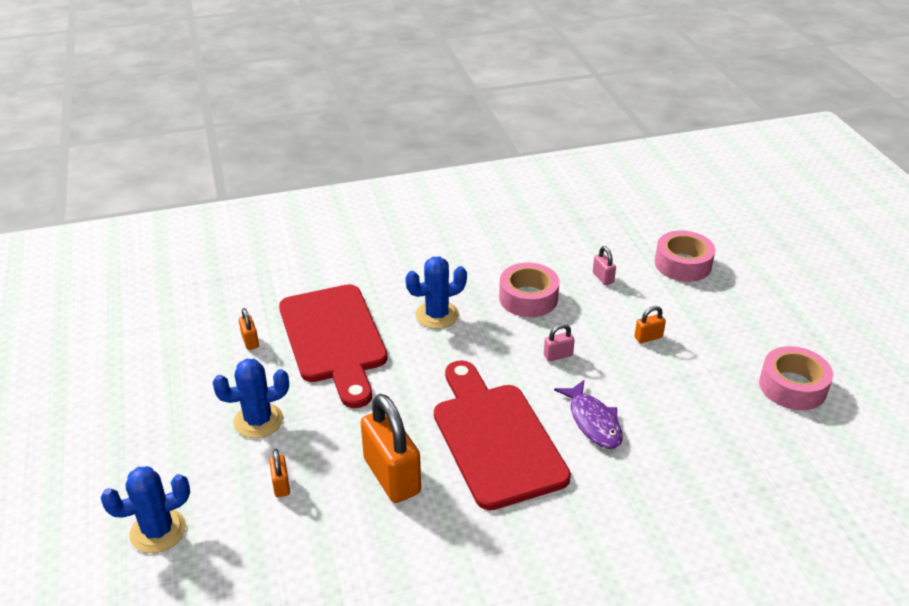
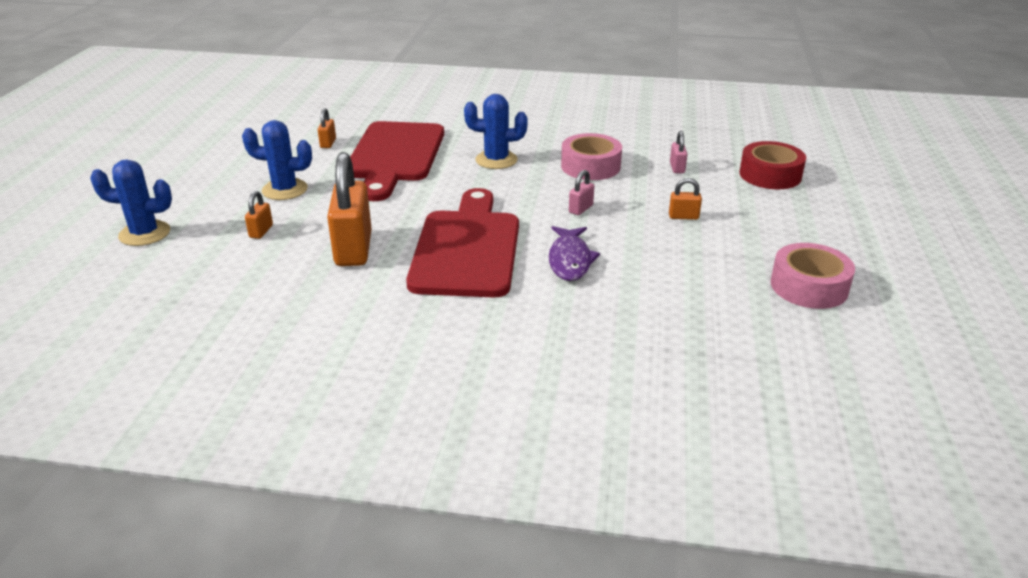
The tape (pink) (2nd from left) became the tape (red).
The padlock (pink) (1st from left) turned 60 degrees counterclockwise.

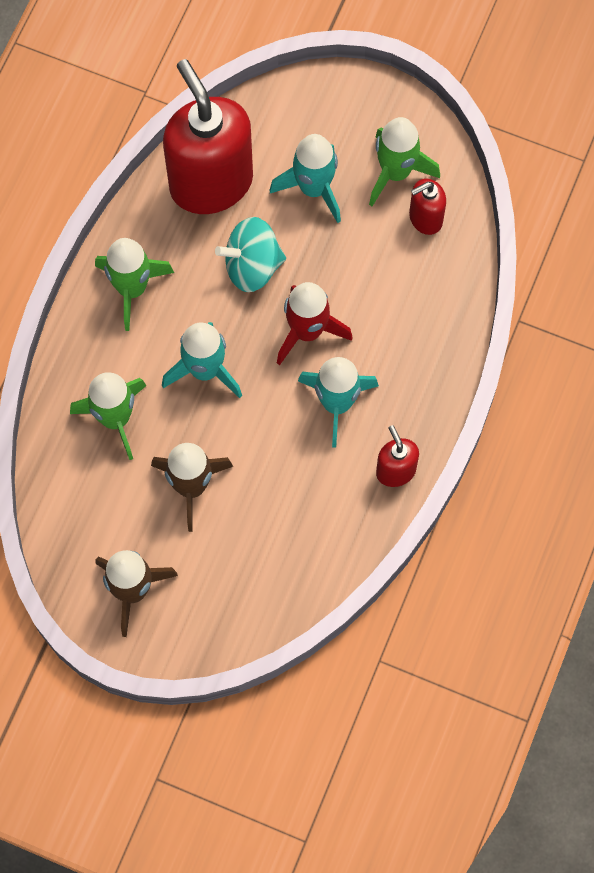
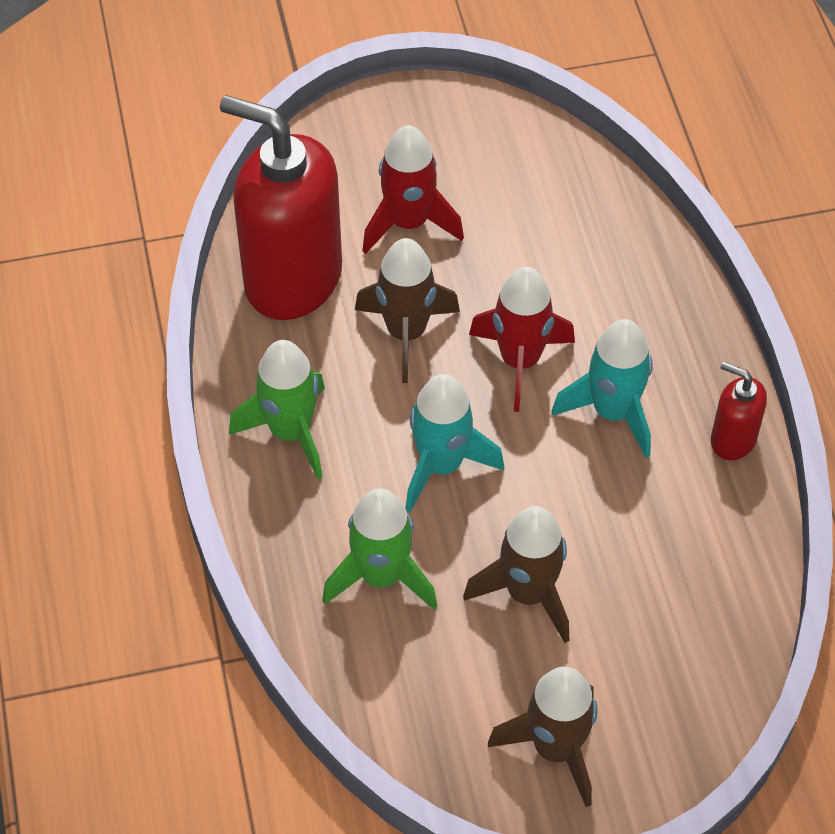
The rocket (green) (3rd from left) disappeared.
The rocket (turquoise) (2nd from left) became the rocket (red) (1st from left).
The soap dispenser (red) (3rd from left) disappeared.
The spinning top (turquoise) was replaced by the rocket (brown) (1st from left).

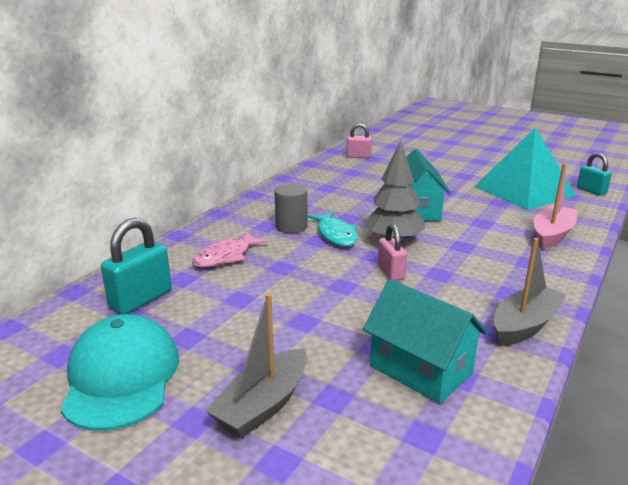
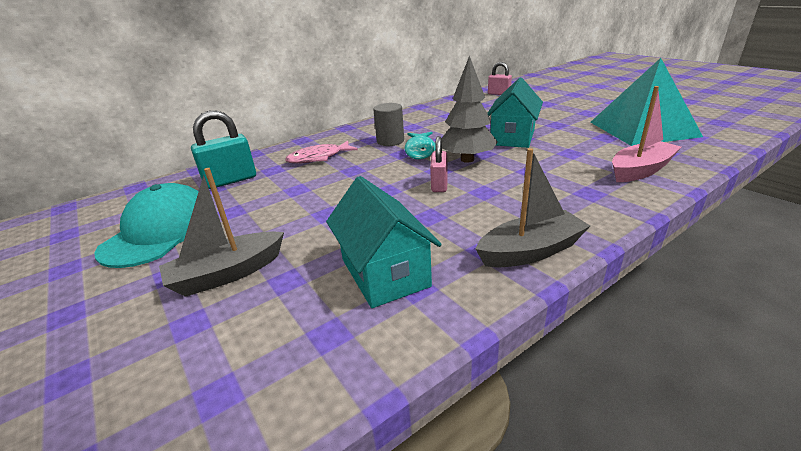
The padlock (turquoise) (2nd from left) disappeared.

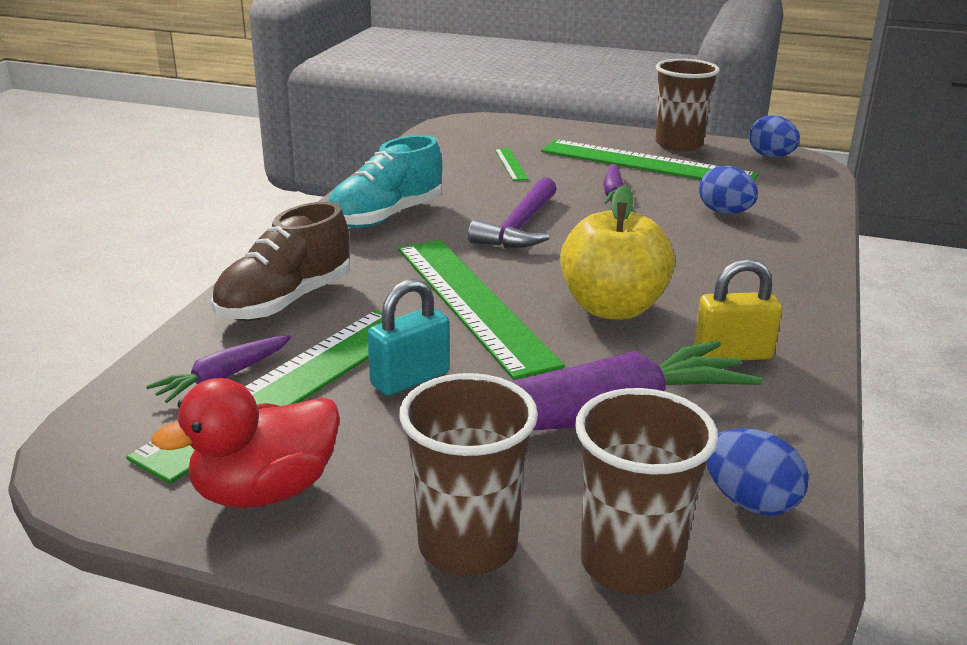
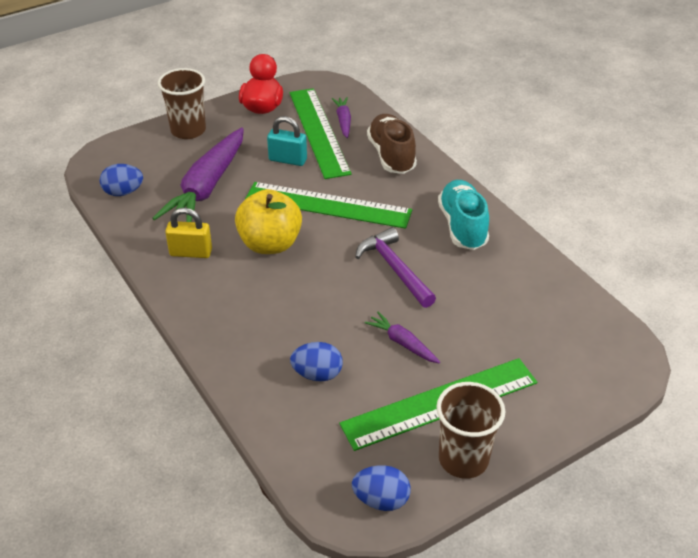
The ruler (green) (3rd from left) disappeared.
The padlock (yellow) turned 60 degrees clockwise.
The padlock (turquoise) turned 75 degrees counterclockwise.
The cup (brown) (2nd from left) disappeared.

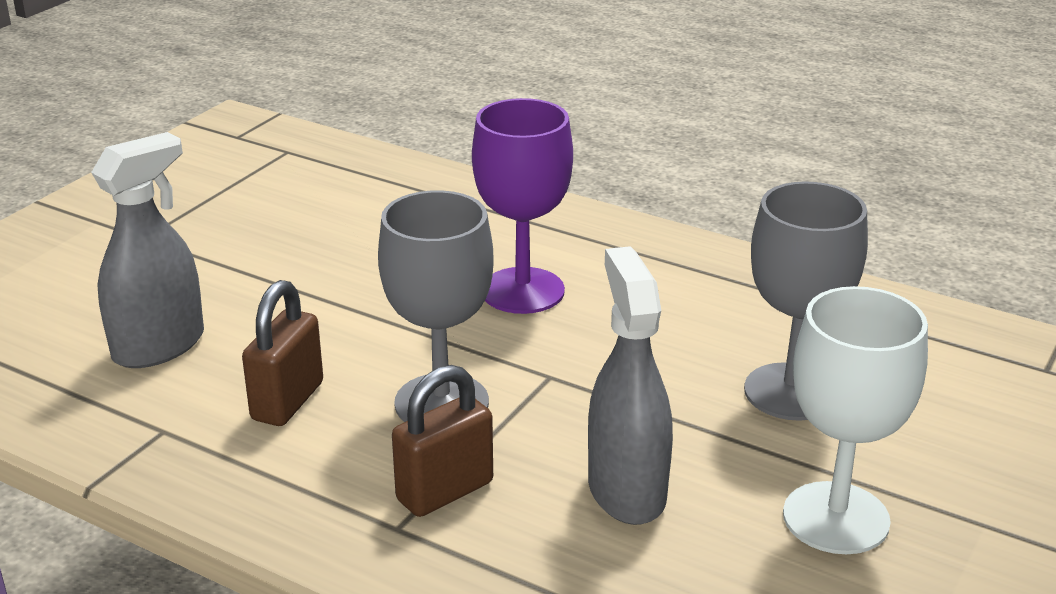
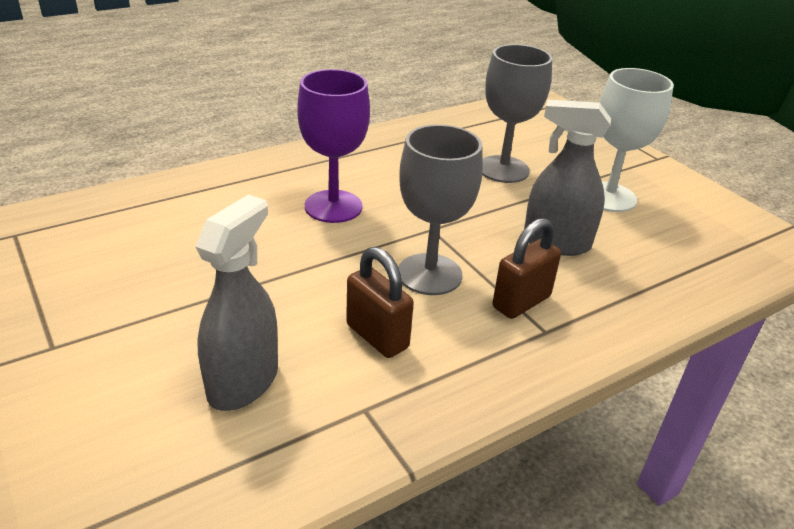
The spray bottle (grey) (1st from left) turned 45 degrees clockwise.
The padlock (brown) (2nd from left) turned 60 degrees clockwise.

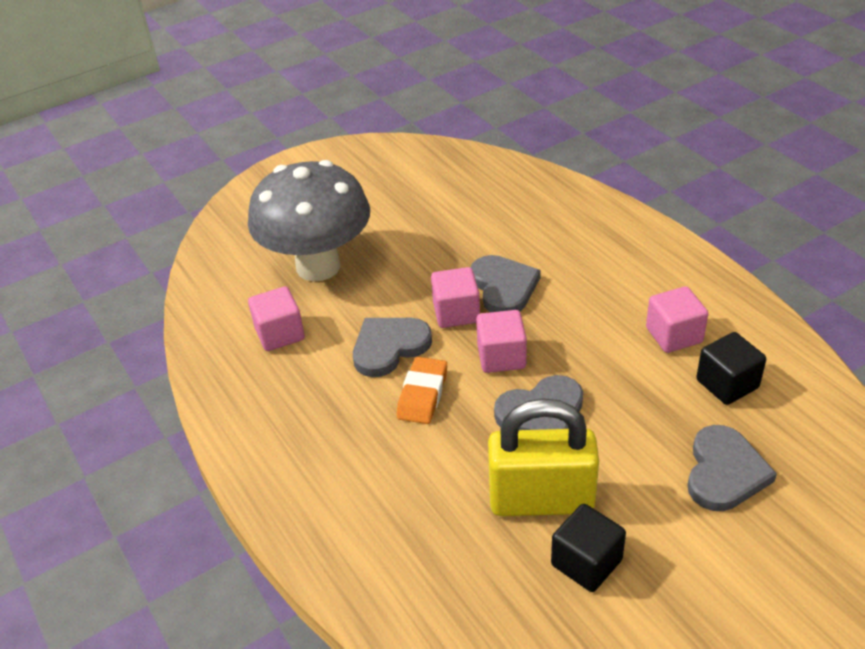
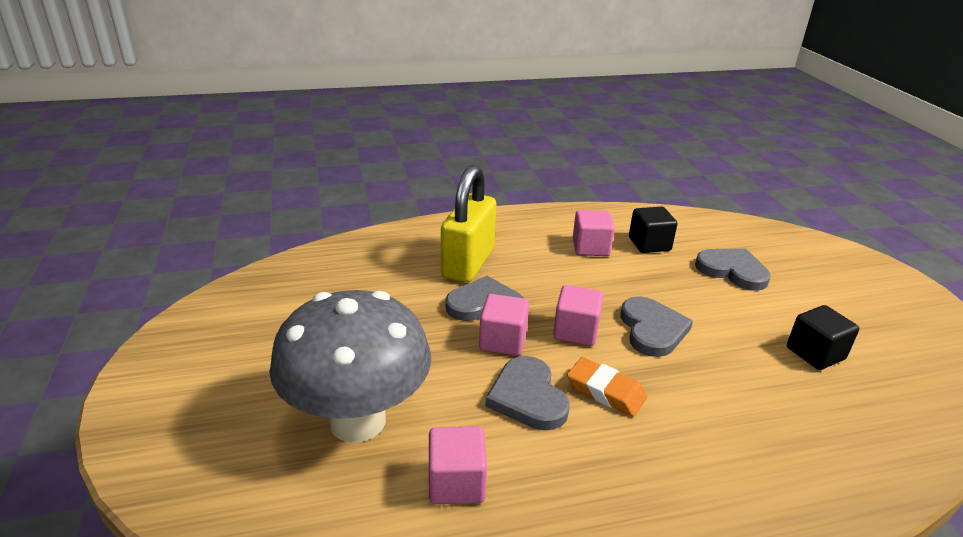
The padlock (yellow) moved.

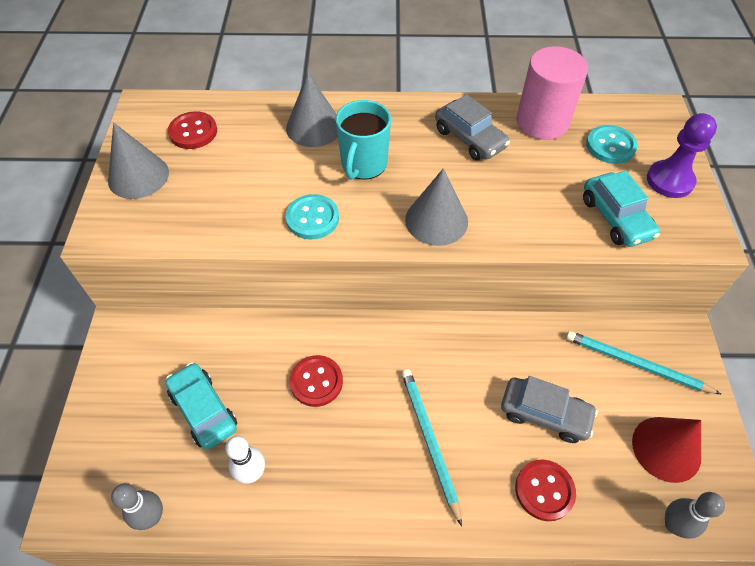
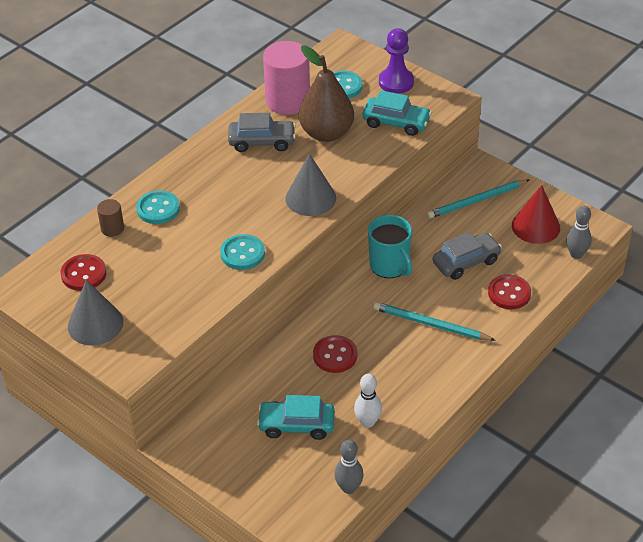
The cone (grey) (2nd from left) was replaced by the button (turquoise) (1st from left).
The mug (turquoise) moved.
The pear (brown) appeared.
The cylinder (brown) appeared.

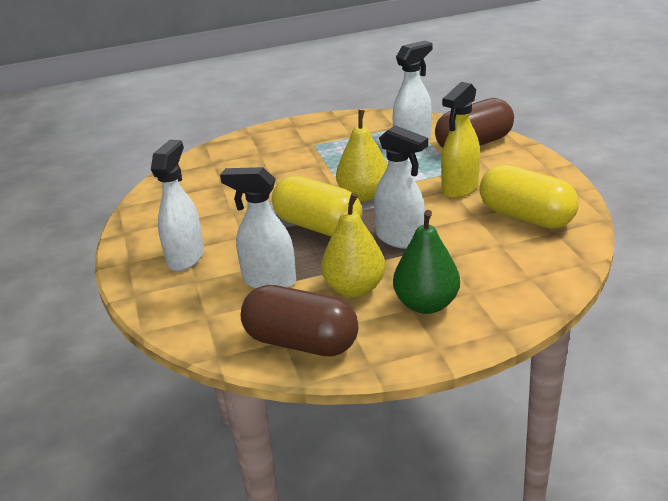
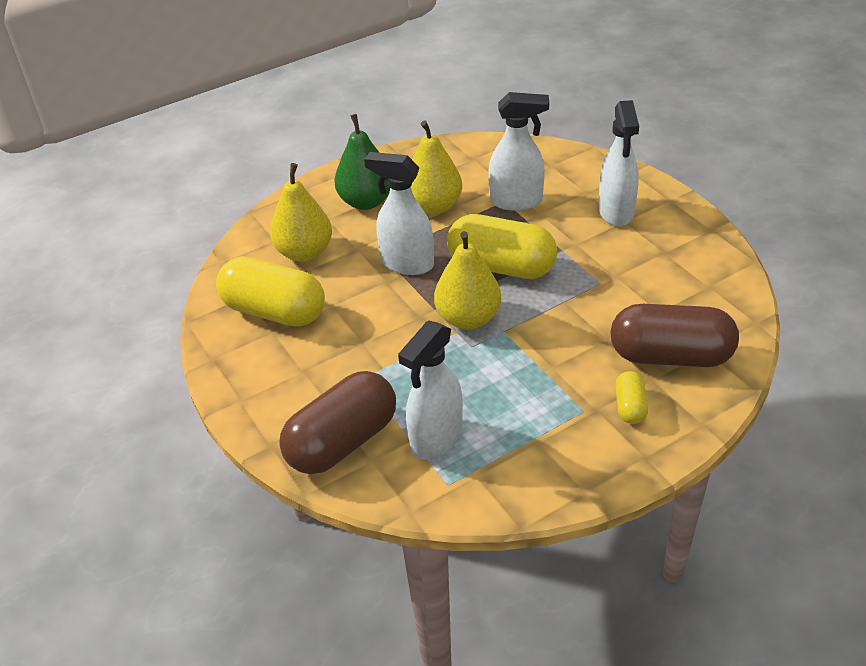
The spray bottle (yellow) disappeared.
The capsule (brown) (1st from left in the first image) moved.
The pear (yellow) (1st from left) appeared.
The capsule (yellow) (3rd from left) appeared.

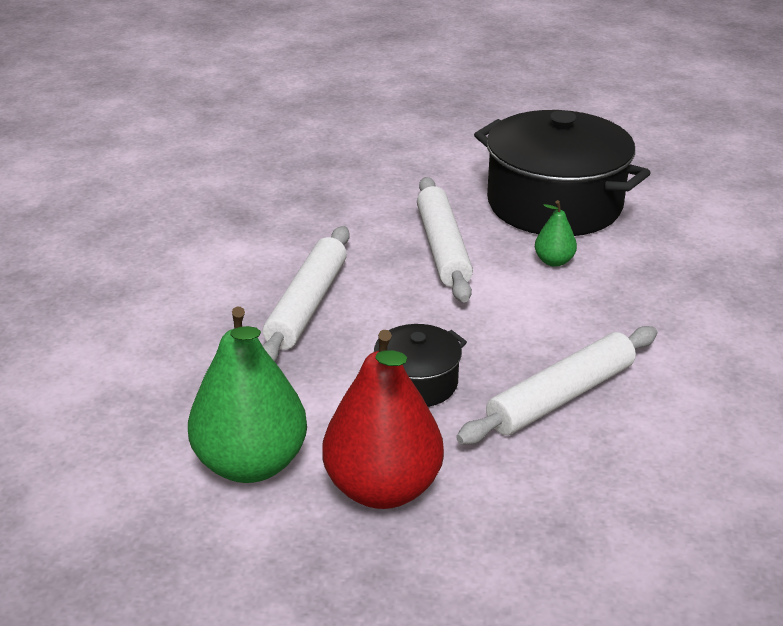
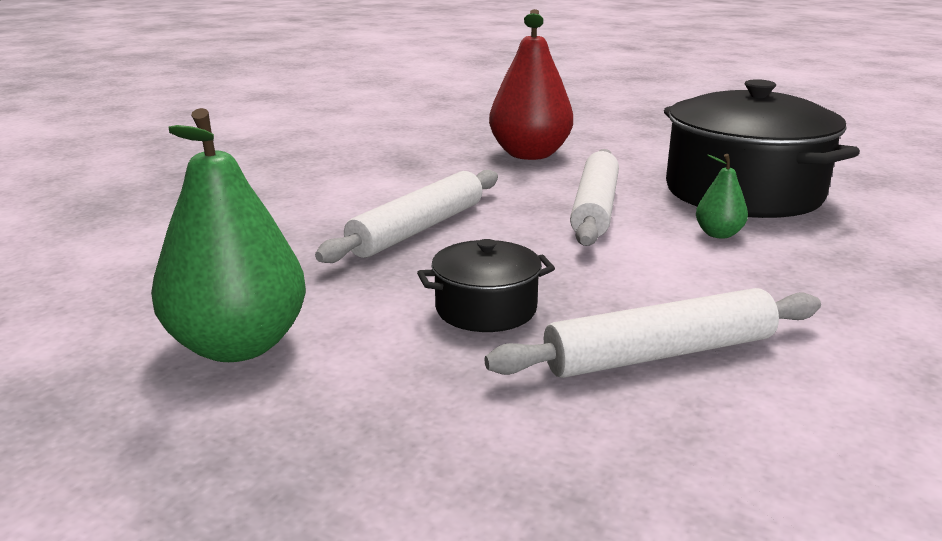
The pear (red) moved.

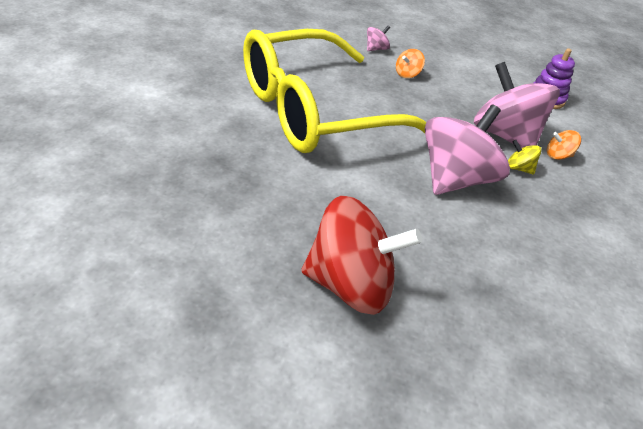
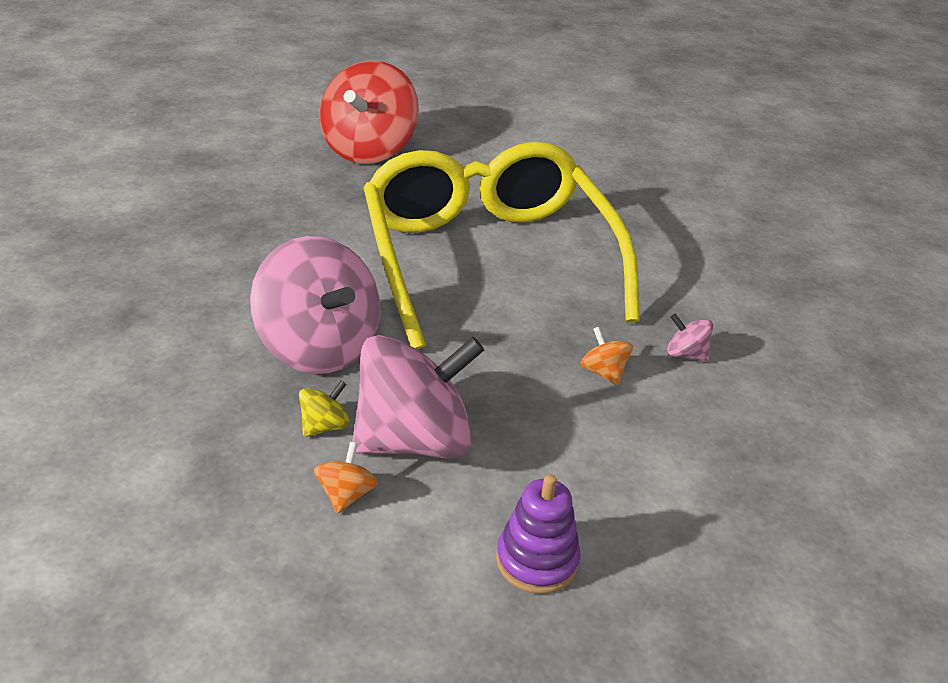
The spinning top (pink) (1st from left in the first image) turned 150 degrees clockwise.
The spinning top (red) moved.

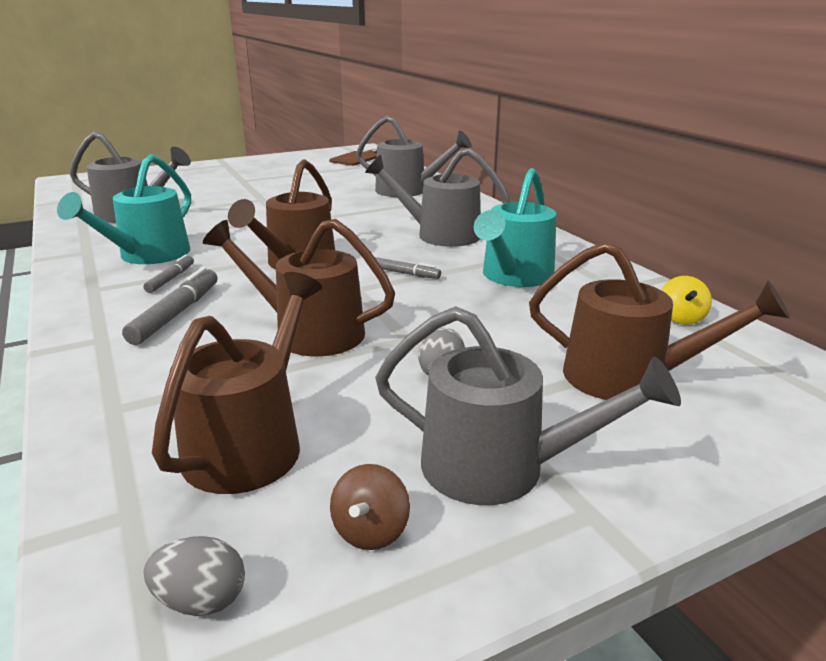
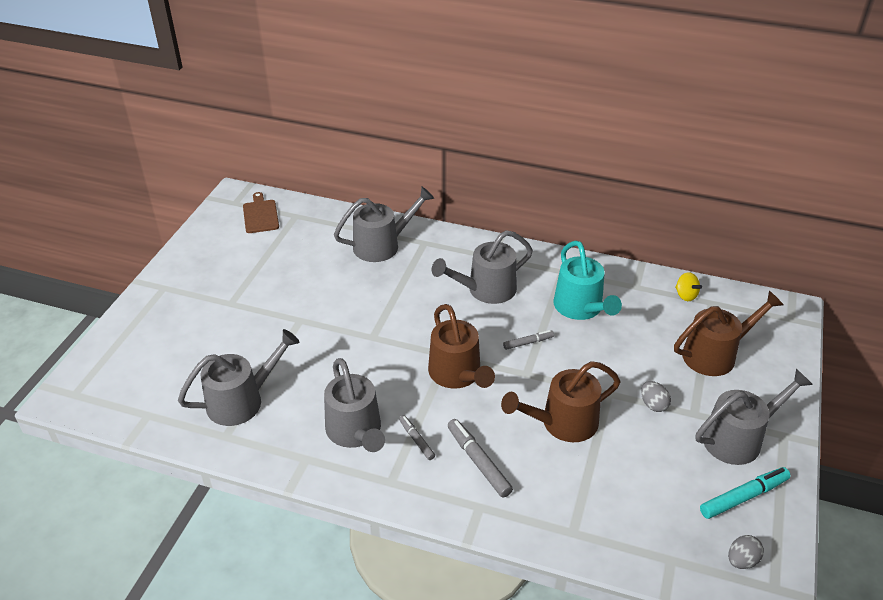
The watering can (turquoise) (1st from left) became the watering can (grey) (2nd from left).
The watering can (brown) (1st from left) disappeared.
The spinning top (brown) was replaced by the marker (turquoise).

